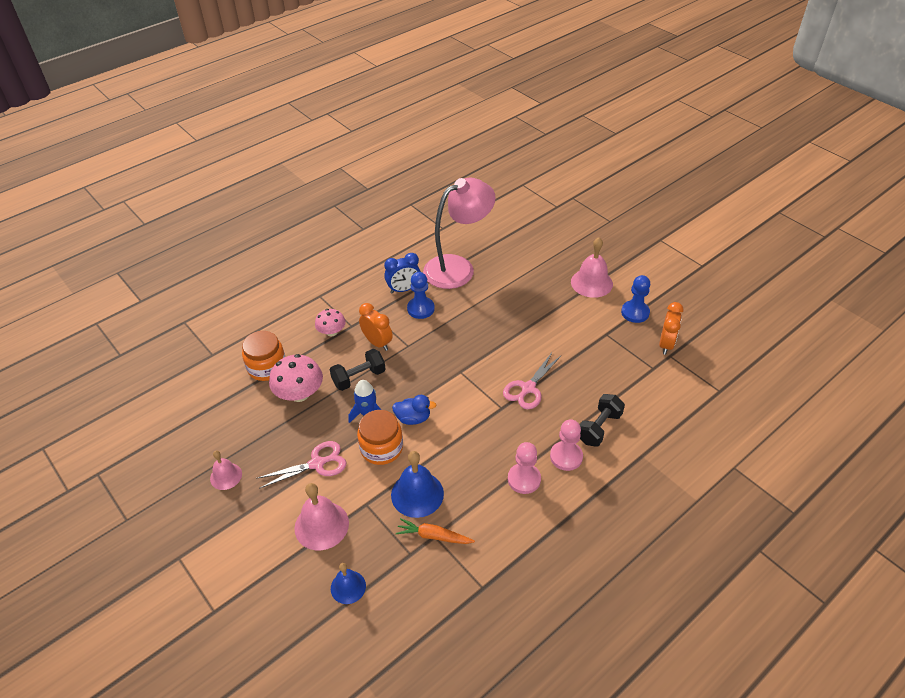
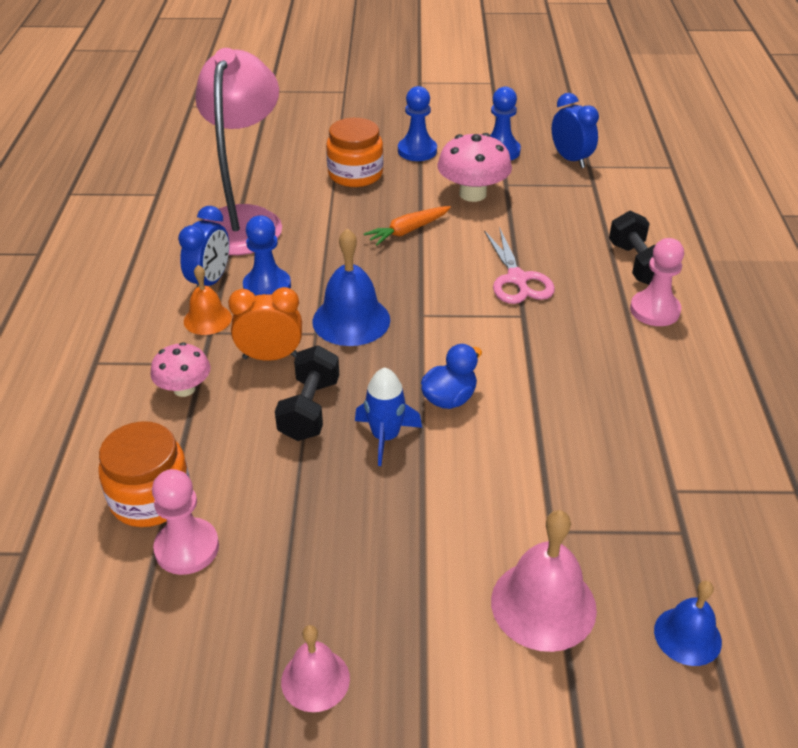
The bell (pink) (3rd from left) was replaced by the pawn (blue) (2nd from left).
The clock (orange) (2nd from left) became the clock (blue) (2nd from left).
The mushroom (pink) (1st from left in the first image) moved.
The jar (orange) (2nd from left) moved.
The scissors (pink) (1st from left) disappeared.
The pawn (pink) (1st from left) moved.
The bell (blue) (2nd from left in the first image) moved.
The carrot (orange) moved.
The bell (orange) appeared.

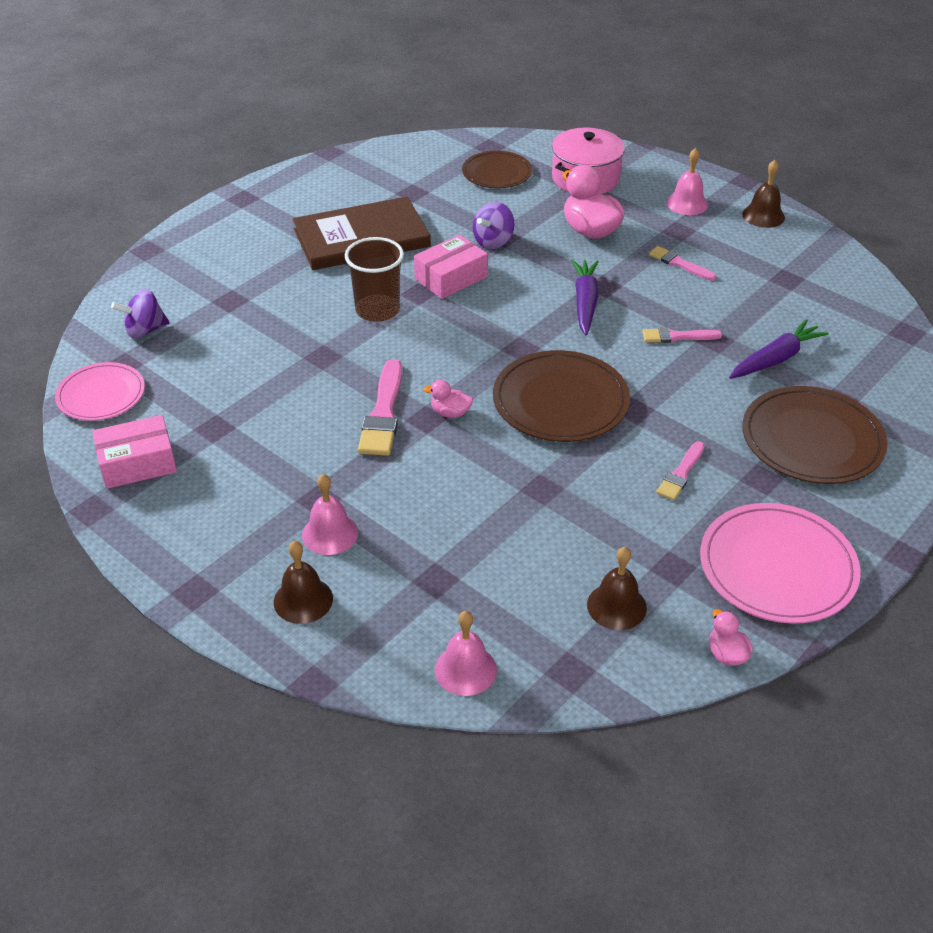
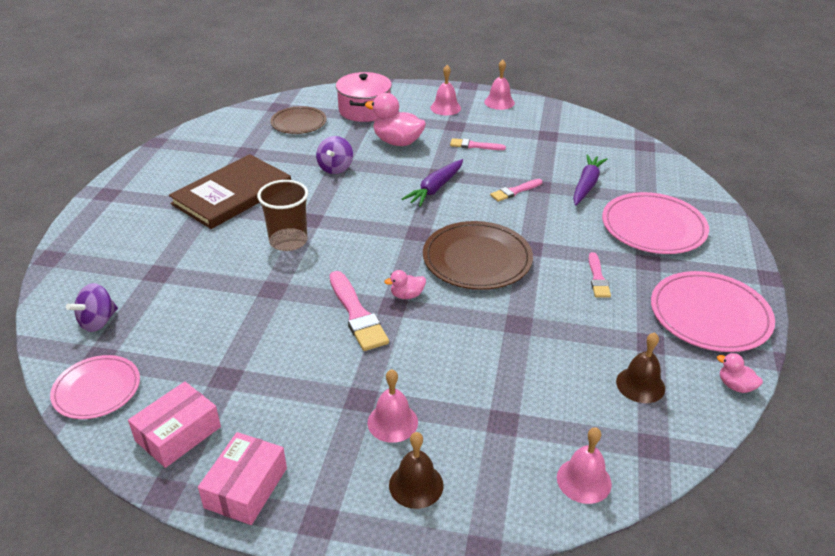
The bell (brown) (3rd from left) became the bell (pink) (3rd from left).
The box (pink) (2nd from left) moved.
The carrot (purple) (1st from left) turned 120 degrees counterclockwise.
The plate (brown) (3rd from left) became the plate (pink) (2nd from left).

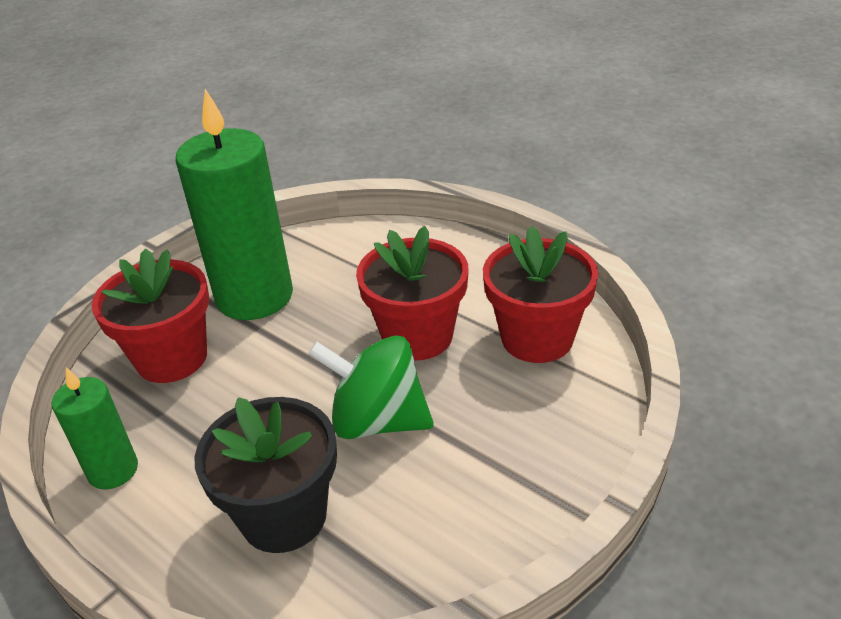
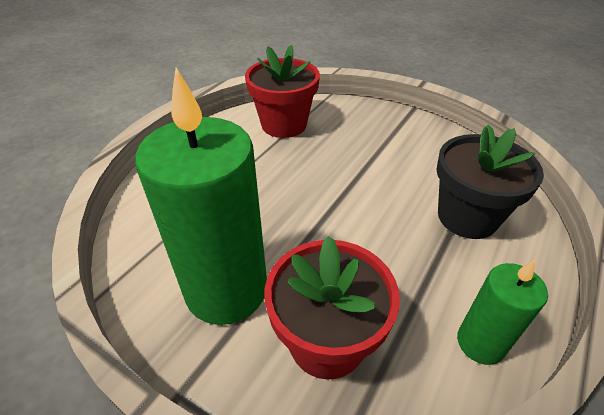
The flower pot (red) (2nd from left) disappeared.
The spinning top (green) disappeared.

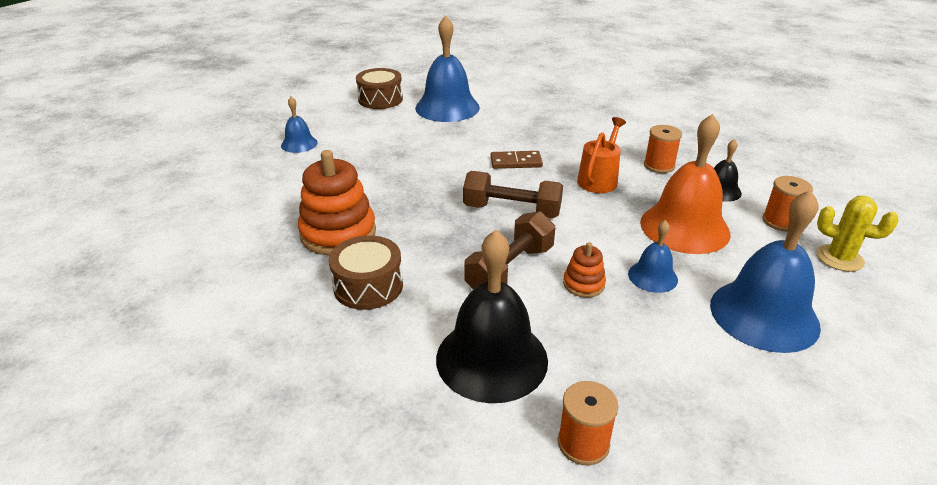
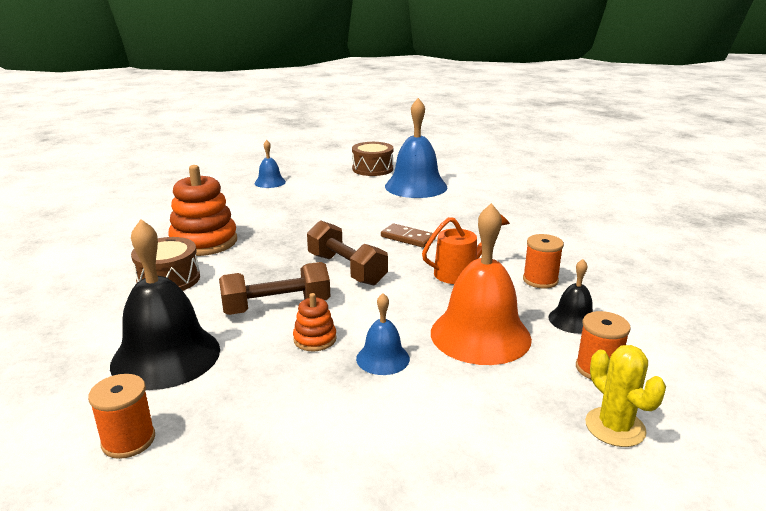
The bell (blue) (4th from left) disappeared.

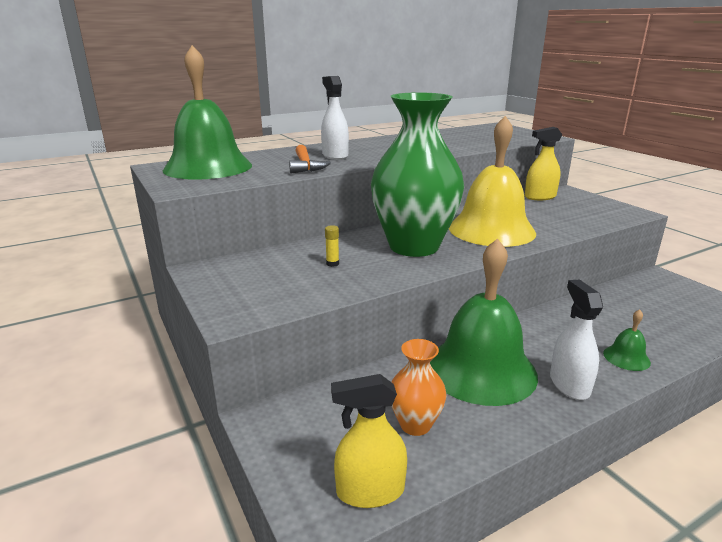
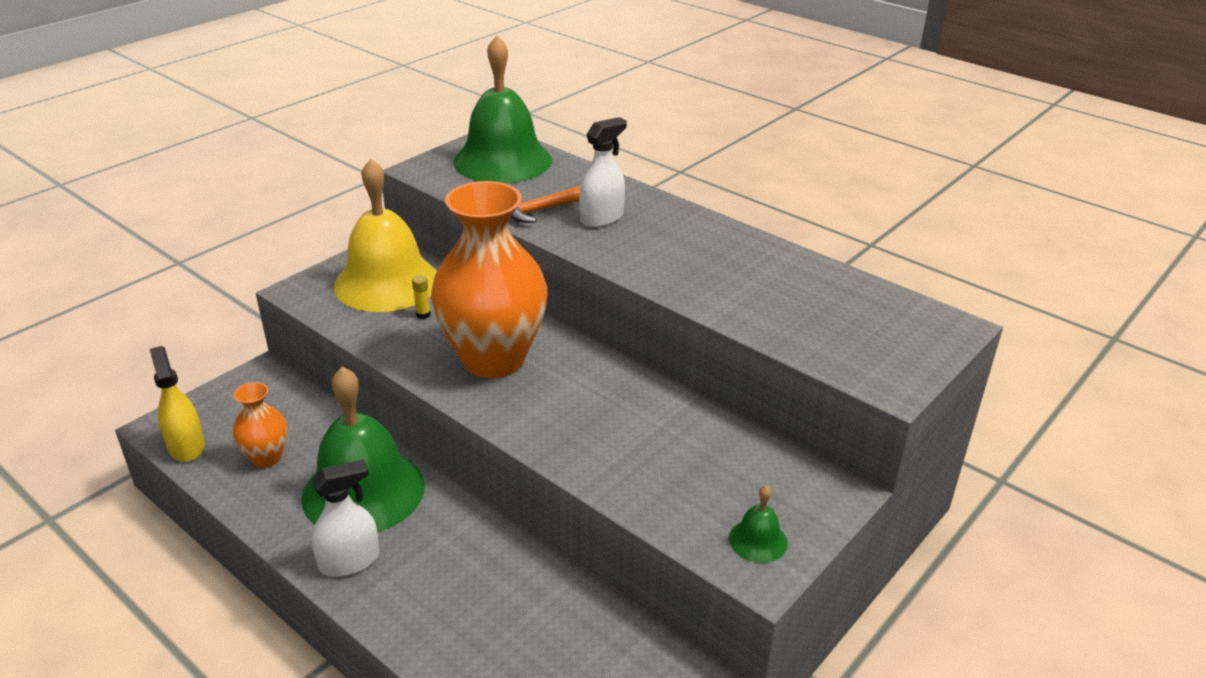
The vase (green) became the vase (orange) (2nd from left).
The bell (yellow) moved.
The spray bottle (yellow) (2nd from left) disappeared.
The bell (green) (3rd from left) moved.

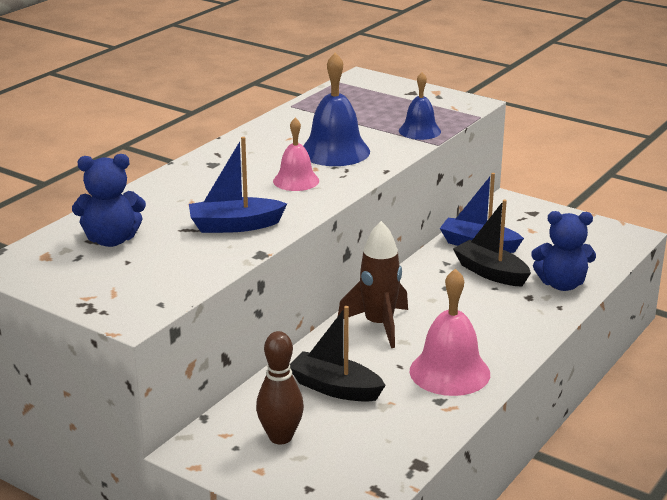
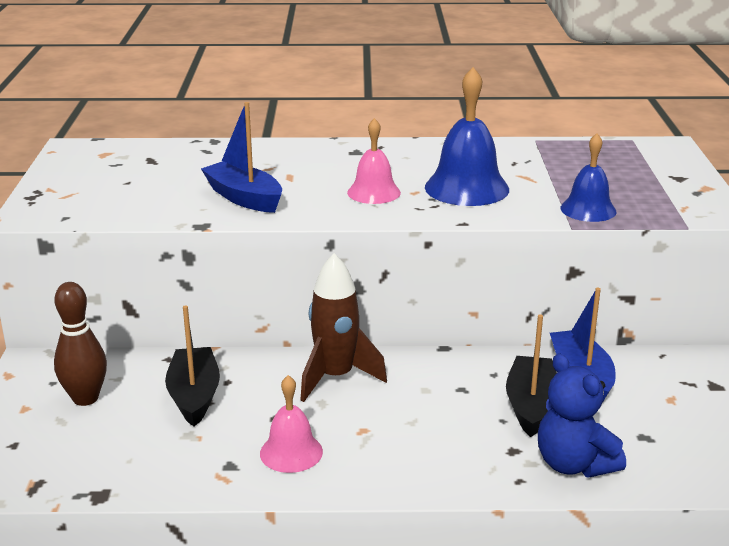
The teddy bear (blue) (1st from left) disappeared.
The bell (pink) (2nd from left in the first image) changed to 0.63 times the size.

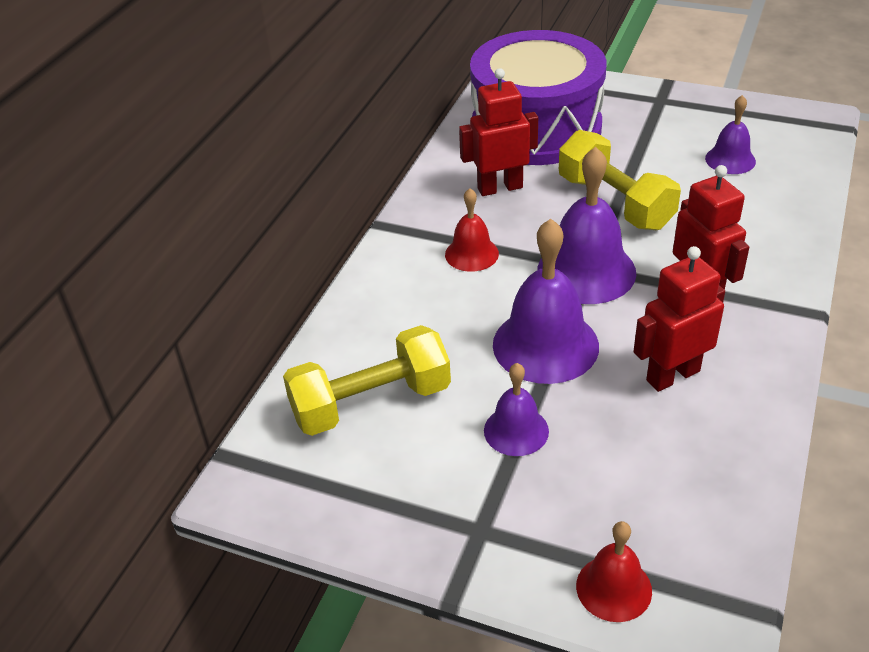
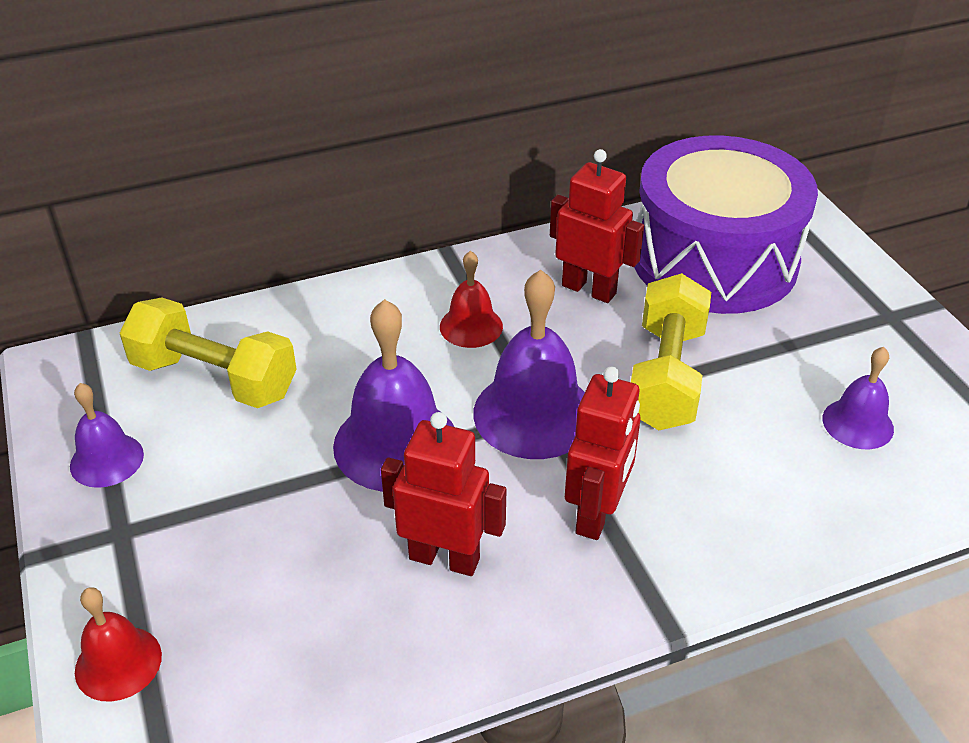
The bell (purple) (1st from left) moved.

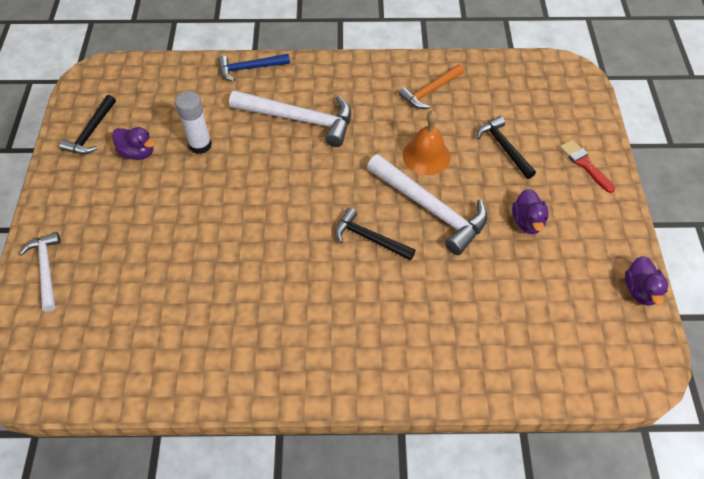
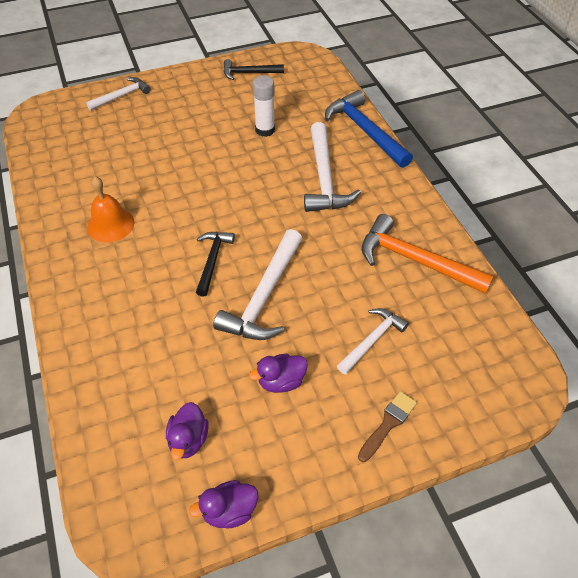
The hammer (blue) changed to 1.67 times the size.
The hammer (orange) changed to 1.67 times the size.
The bell (orange) moved.
The hammer (black) (3rd from left) became the hammer (white) (4th from left).
The duck (purple) (1st from left) moved.
The brush (red) became the brush (brown).

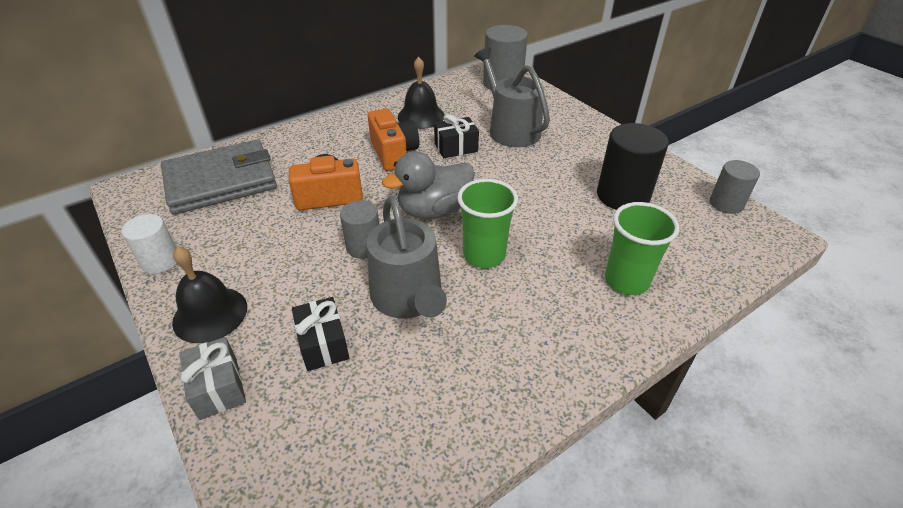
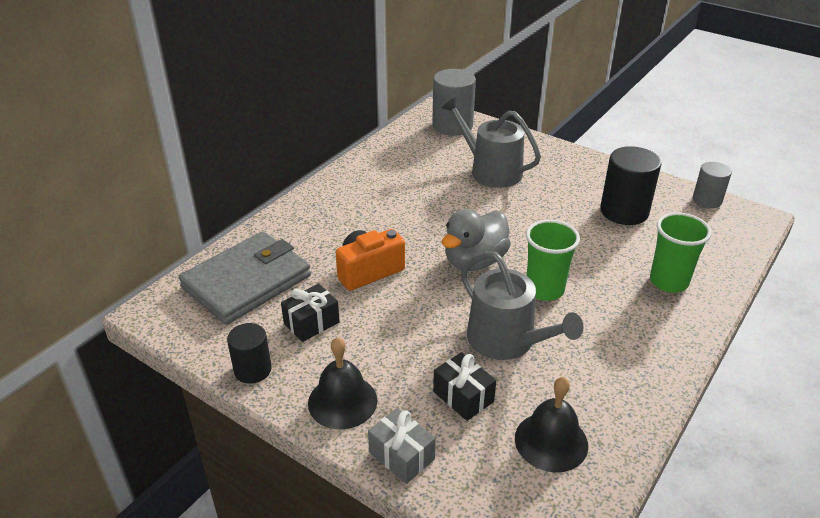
The bell (black) (2nd from left) moved.
The camera (orange) (2nd from left) disappeared.
The gift (black) (2nd from left in the first image) moved.
The cylinder (grey) (1st from left) disappeared.
The cylinder (white) became the cylinder (black) (1st from left).

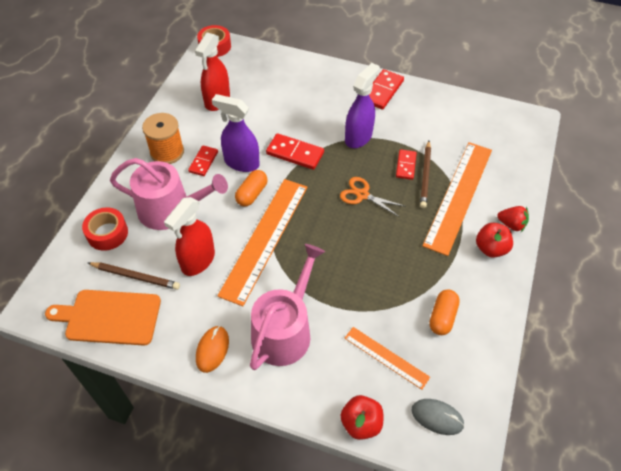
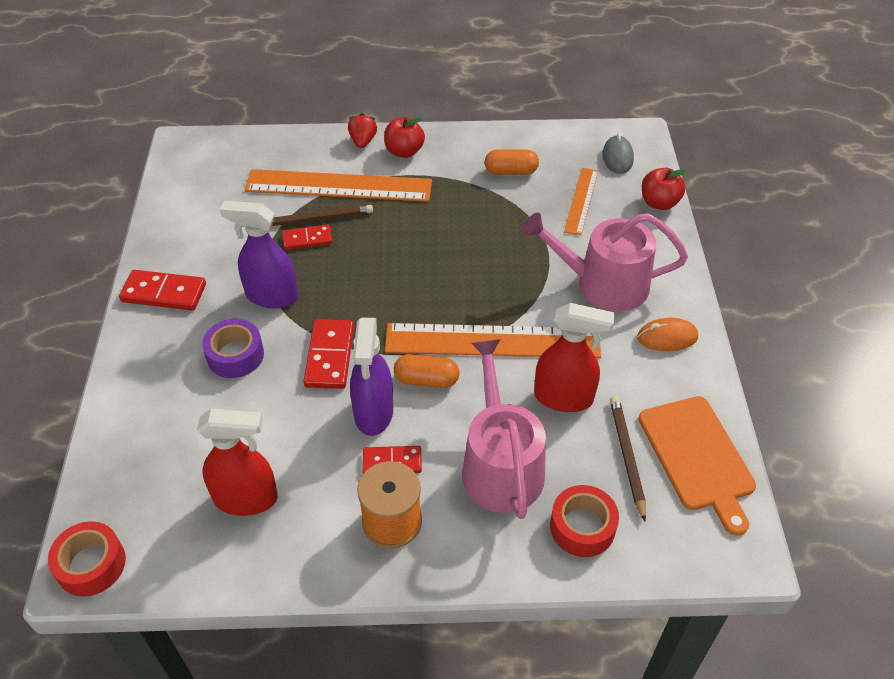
The scissors (orange) disappeared.
The tape (purple) appeared.

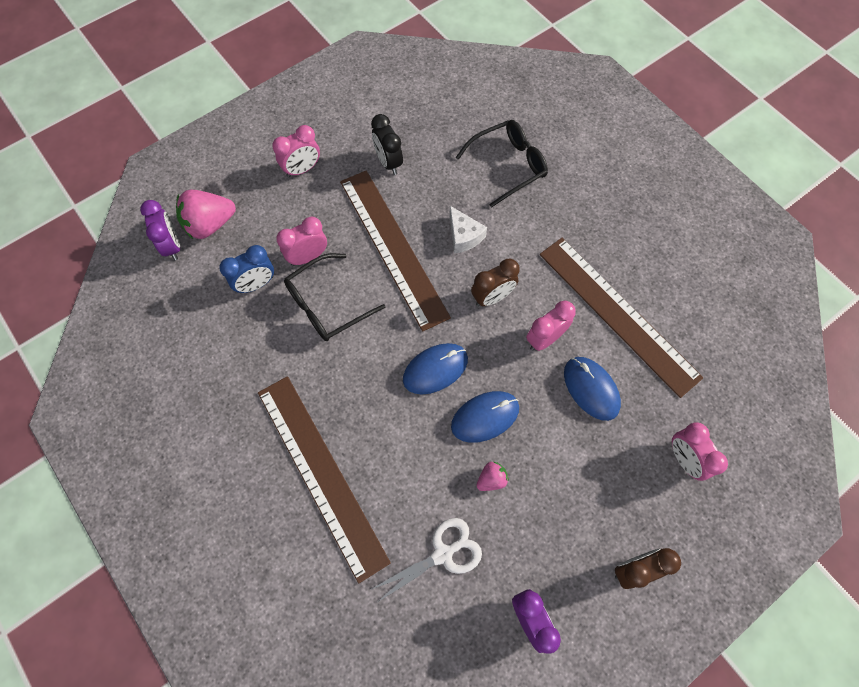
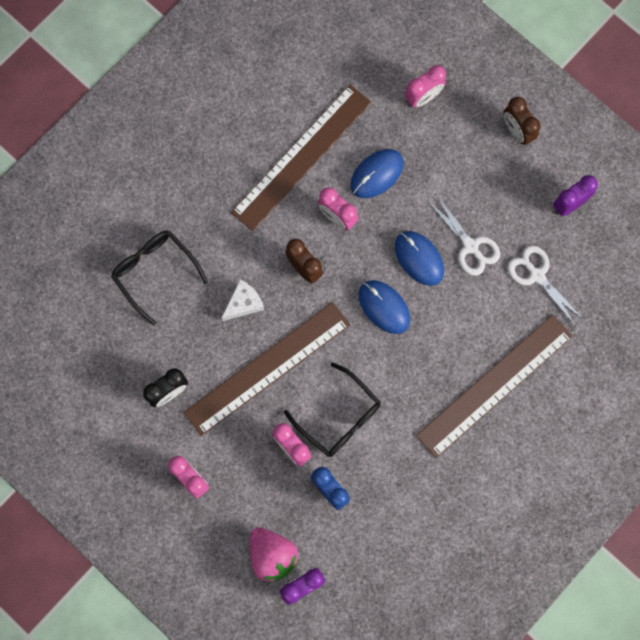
The strawberry (pink) (2nd from left) was replaced by the scissors (white) (1st from left).

